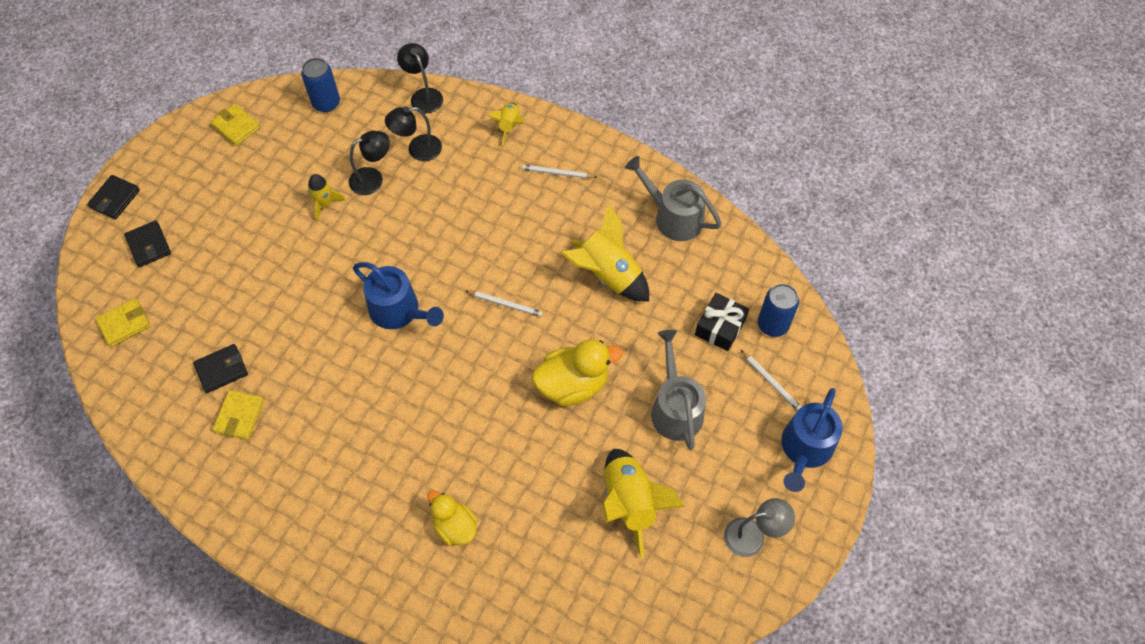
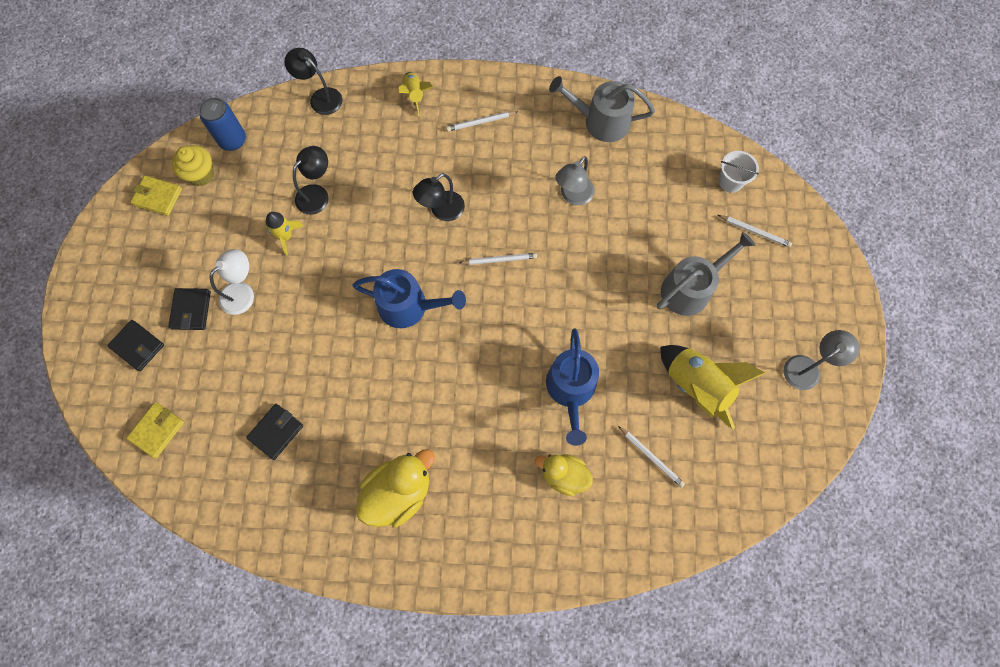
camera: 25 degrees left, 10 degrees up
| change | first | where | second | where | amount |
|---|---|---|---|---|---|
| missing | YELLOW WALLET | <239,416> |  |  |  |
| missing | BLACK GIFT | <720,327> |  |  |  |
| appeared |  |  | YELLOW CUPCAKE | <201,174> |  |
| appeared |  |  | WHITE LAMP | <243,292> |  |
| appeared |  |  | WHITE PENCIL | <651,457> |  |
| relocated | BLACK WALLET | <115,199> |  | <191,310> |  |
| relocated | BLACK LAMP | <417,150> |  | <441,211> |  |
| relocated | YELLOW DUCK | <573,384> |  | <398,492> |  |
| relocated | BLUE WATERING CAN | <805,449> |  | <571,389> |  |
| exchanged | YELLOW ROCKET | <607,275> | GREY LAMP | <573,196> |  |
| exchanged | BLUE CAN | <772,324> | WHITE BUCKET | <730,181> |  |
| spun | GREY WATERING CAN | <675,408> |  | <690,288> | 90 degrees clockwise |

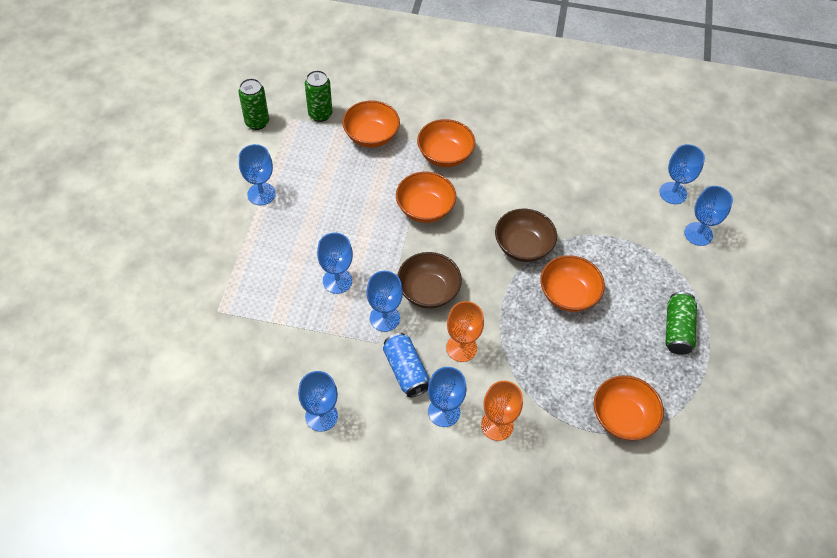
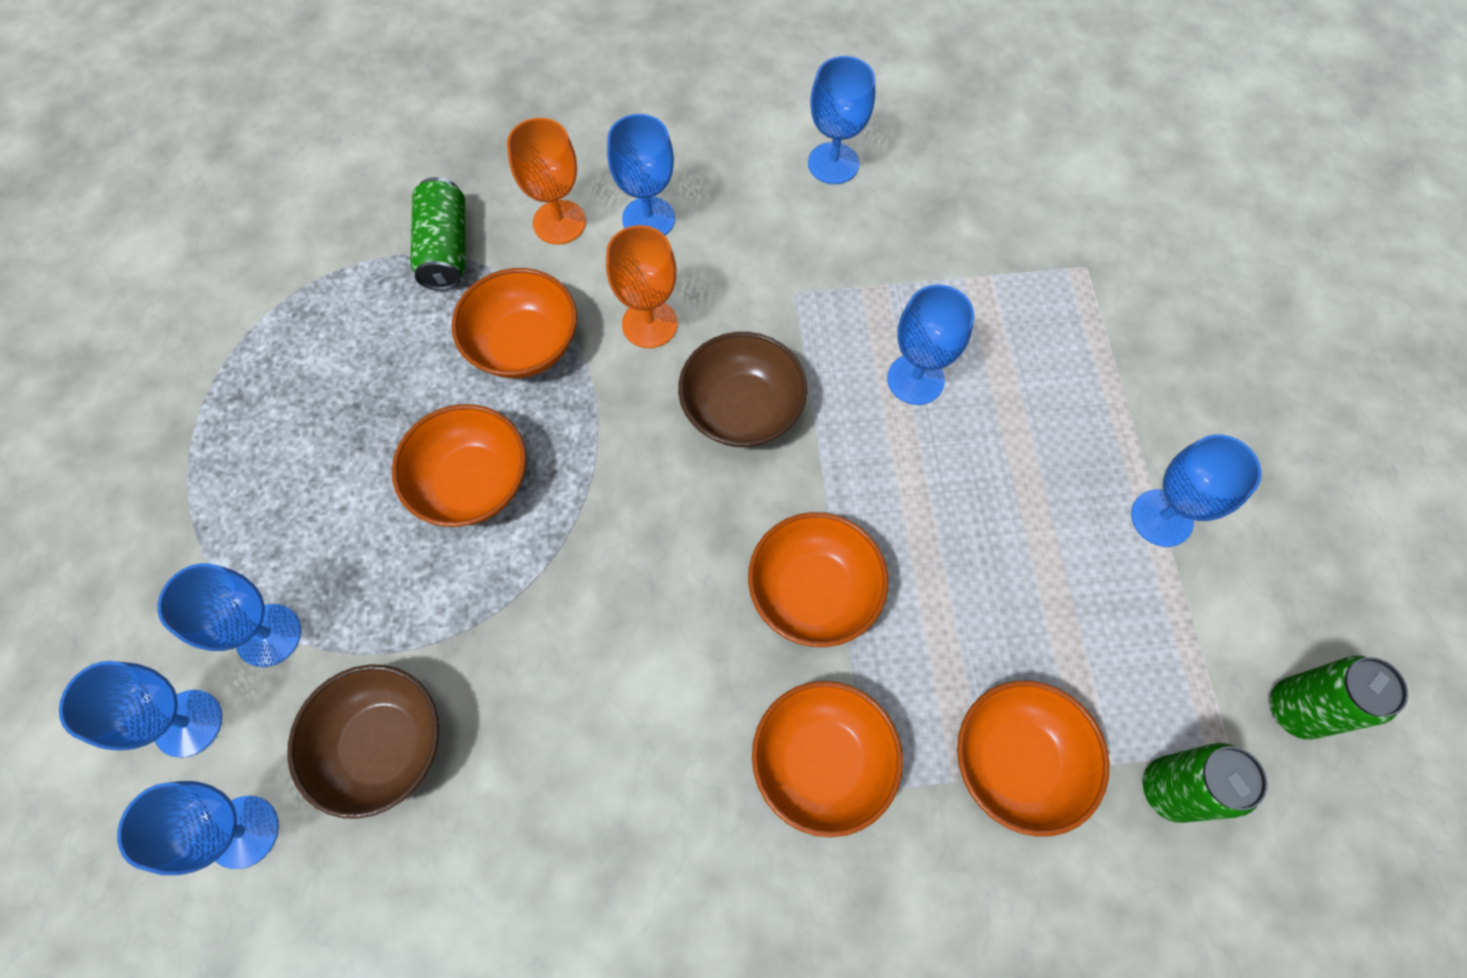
camera: 165 degrees right, 10 degrees up
| change | first | where | second | where | amount |
|---|---|---|---|---|---|
| missing | BLUE CAN | <406,370> |  |  |  |
| relocated | BLUE GOBLET | <384,318> |  | <268,635> |  |
| relocated | BROWN BOWL | <523,246> |  | <383,745> |  |
| relocated | ORANGE BOWL | <622,417> |  | <524,344> |  |
| relocated | GREEN CAN | <677,330> |  | <446,249> |  |

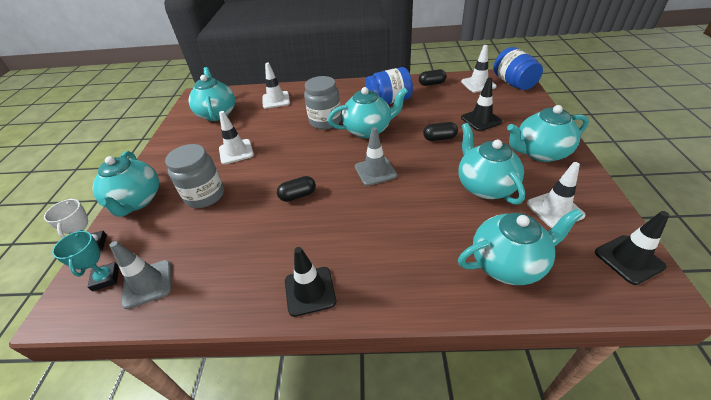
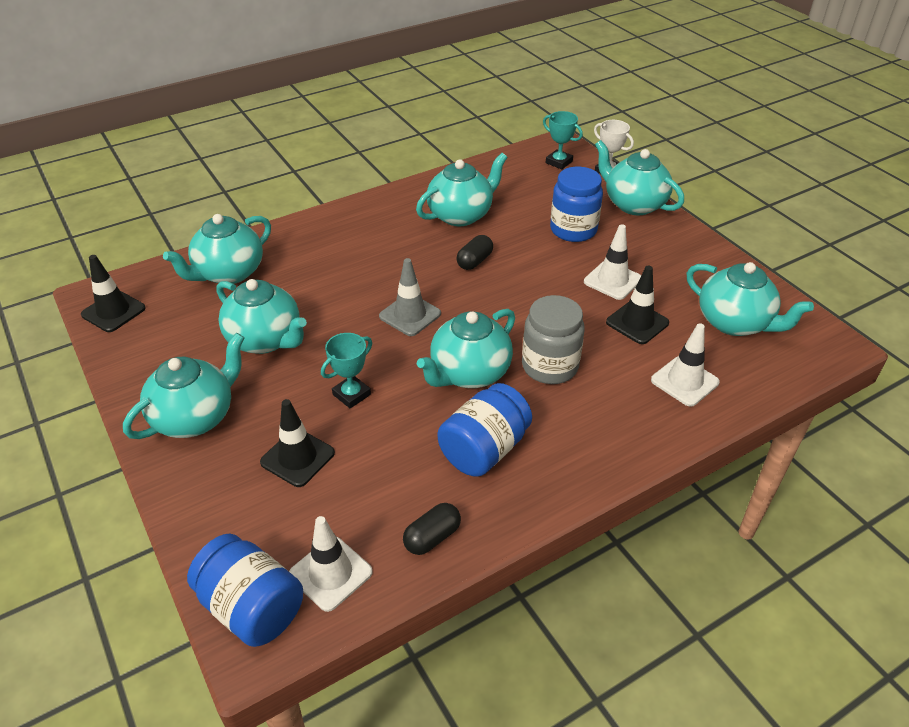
camera: 145 degrees right, 0 degrees up
| change | first | where | second | where | amount |
|---|---|---|---|---|---|
| missing | GREY TRAFFIC CONE | <147,284> |  |  |  |
| missing | WHITE TRAFFIC CONE | <554,209> |  |  |  |
| appeared |  |  | TURQUOISE TEAPOT | <461,215> |  |
| relocated | BLACK TRAFFIC CONE | <310,291> |  | <637,322> |  |
| exchanged | BLACK CAPSULE | <439,138> | TURQUOISE TROPHY | <351,394> |  |
| colour | GREY JAR | <205,195> | BLUE JAR | <573,230> |  |

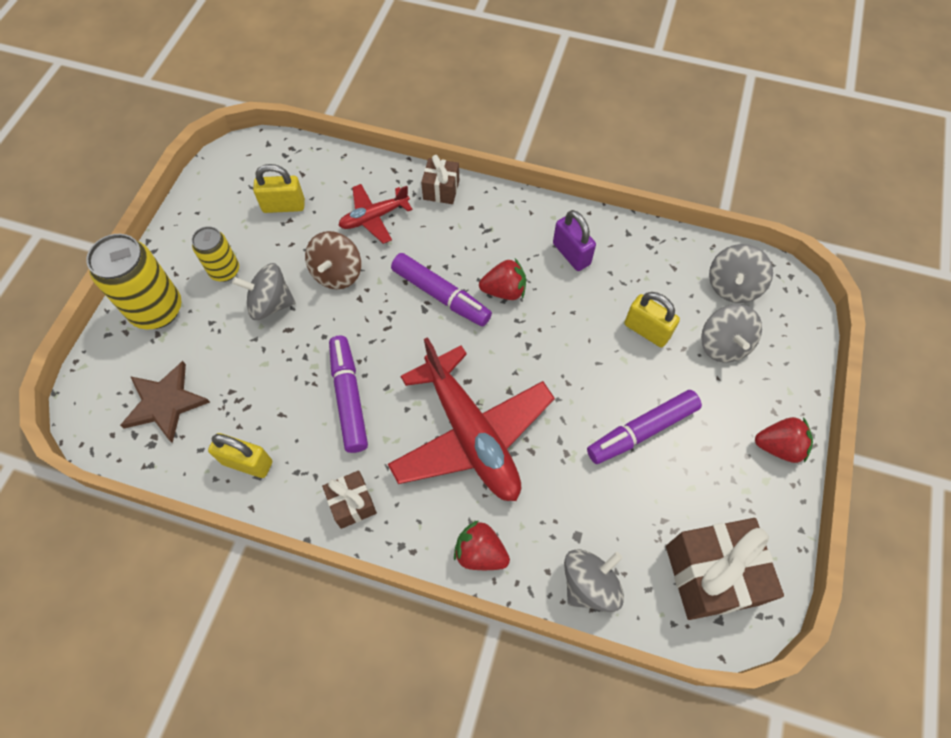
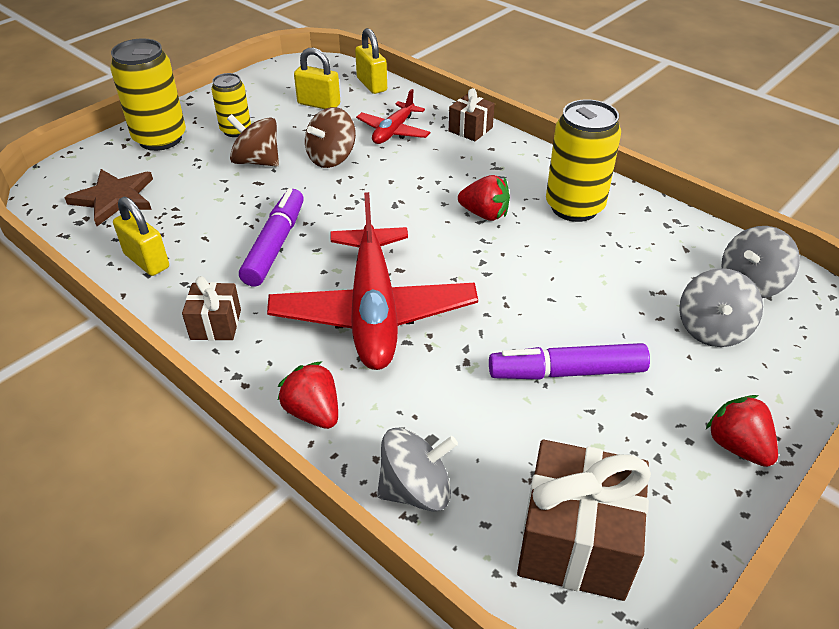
camera: 25 degrees right, 20 degrees down
| change | first | where | second | where | amount |
|---|---|---|---|---|---|
| missing | PURPLE MARKER | <440,295> |  |  |  |
| relocated | YELLOW PADLOCK | <647,330> |  | <372,84> |  |
| exchanged | PURPLE PADLOCK | <571,254> | YELLOW CAN | <574,207> |  |
| colour | GREY SPINNING TOP | <270,304> | BROWN SPINNING TOP | <257,161> |  |
| spun | RED PLANE | <374,217> |  | <393,131> | 60 degrees counterclockwise |
| spun | RED STRAWBERRY | <779,446> |  | <737,446> | 150 degrees counterclockwise |

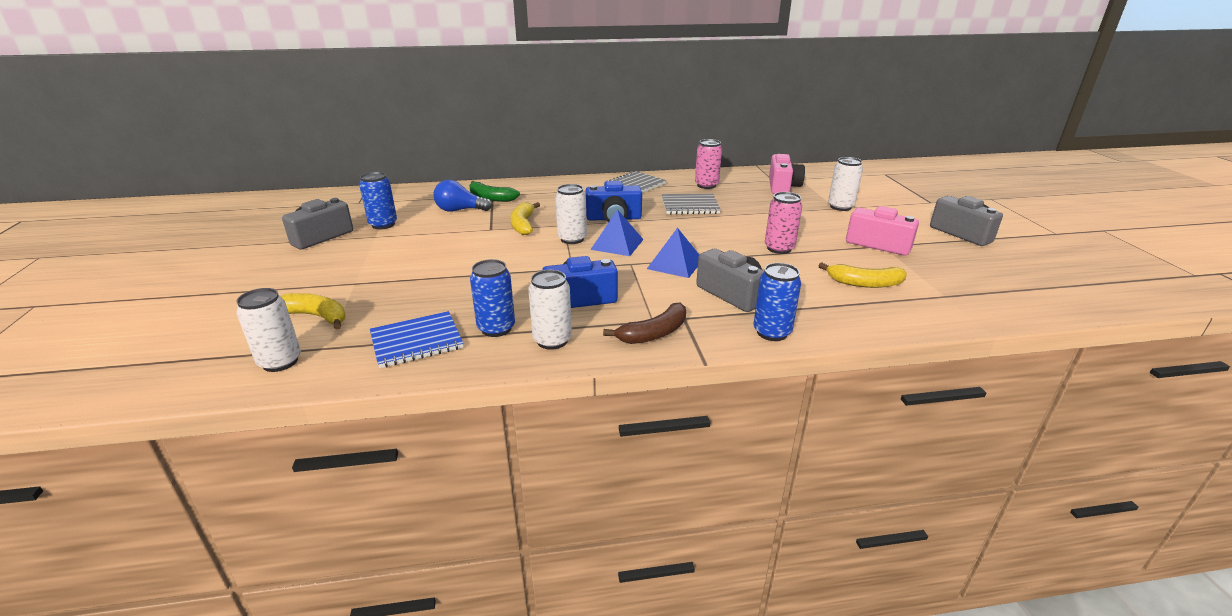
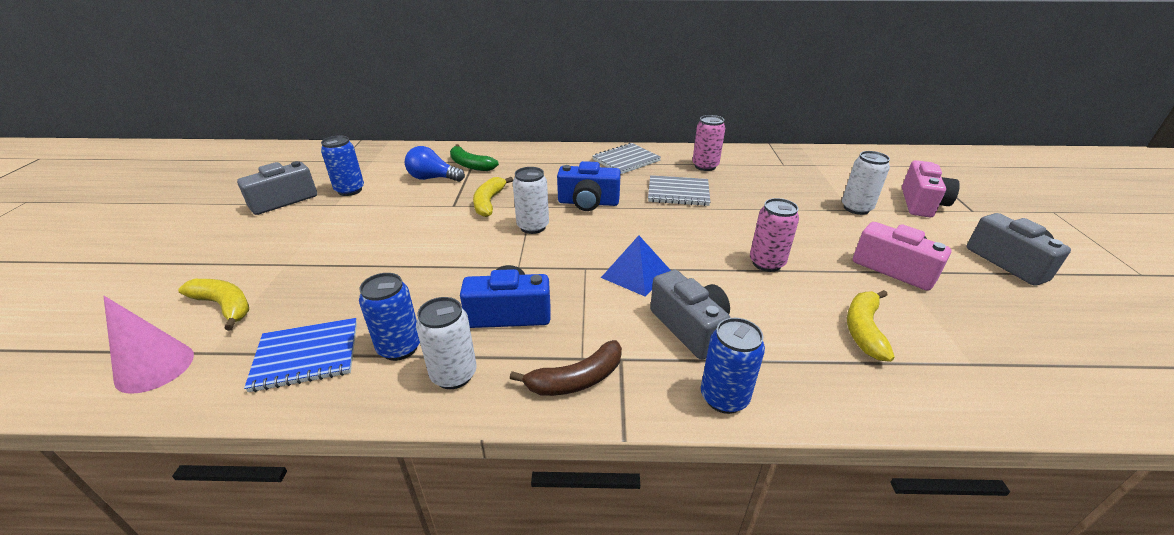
camera: 10 degrees right, 5 degrees up
| change | first | where | second | where | amount |
|---|---|---|---|---|---|
| missing | BLUE PYRAMID | <617,244> |  |  |  |
| relocated | PINK CAMERA | <782,187> |  | <921,203> |  |
| exchanged | WHITE CAN | <280,362> | PINK CONE | <155,367> |  |
| spun | YELLOW BANANA | <864,283> |  | <864,330> | 90 degrees clockwise |

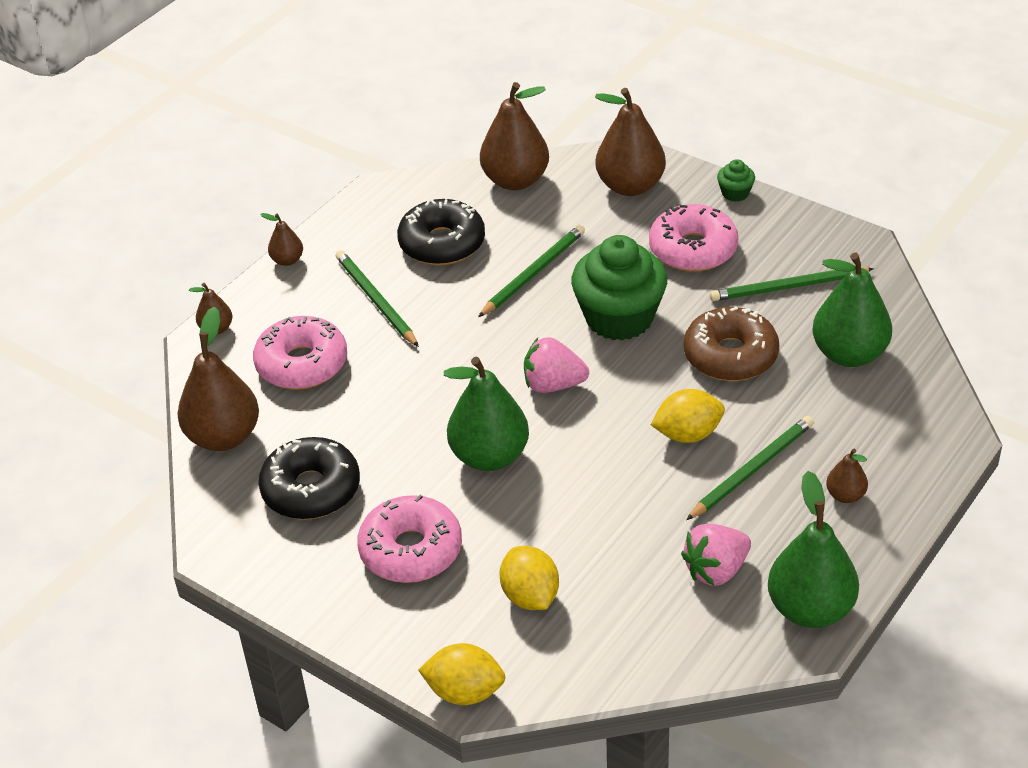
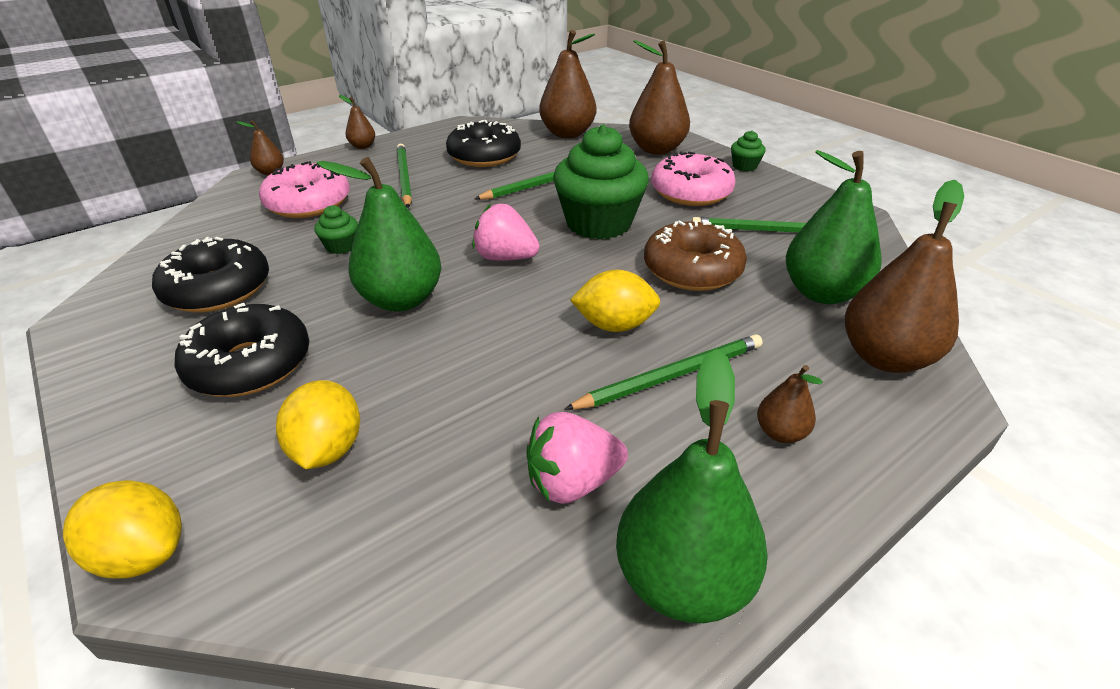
camera: 15 degrees right, 5 degrees down
| change | first | where | second | where | amount |
|---|---|---|---|---|---|
| appeared |  |  | GREEN CUPCAKE | <341,246> |  |
| relocated | BROWN PEAR | <224,437> |  | <885,357> |  |
| colour | PINK DONUT | <411,550> | BLACK DONUT | <250,364> |  |

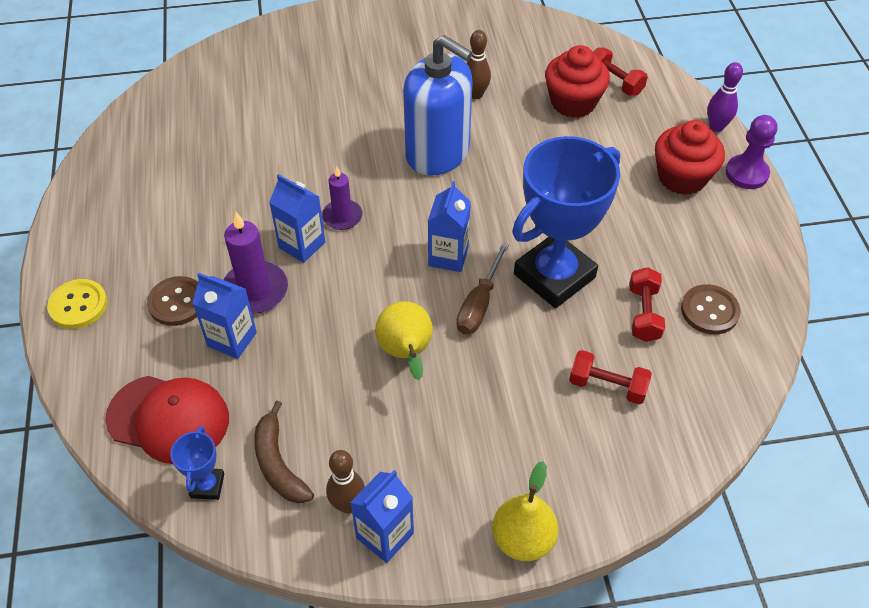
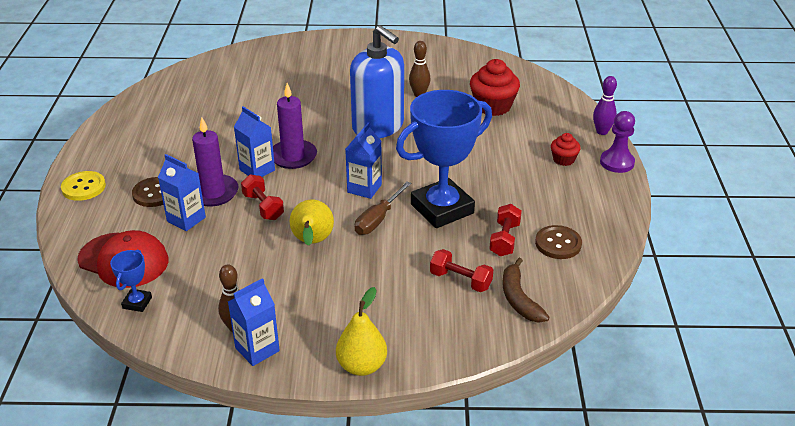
camera: 10 degrees right, 15 degrees down
| change | first | where | second | where | amount |
|---|---|---|---|---|---|
| relocated | BROWN BANANA | <278,464> |  | <519,299> |  |
| relocated | RED DUMBBELL | <615,82> |  | <263,207> |  |
| size | PURPLE CANDLE | <342,216> |  | <293,156> | x1.56 |
| size | RED CUPCAKE | <682,177> |  | <563,160> | x0.55 |

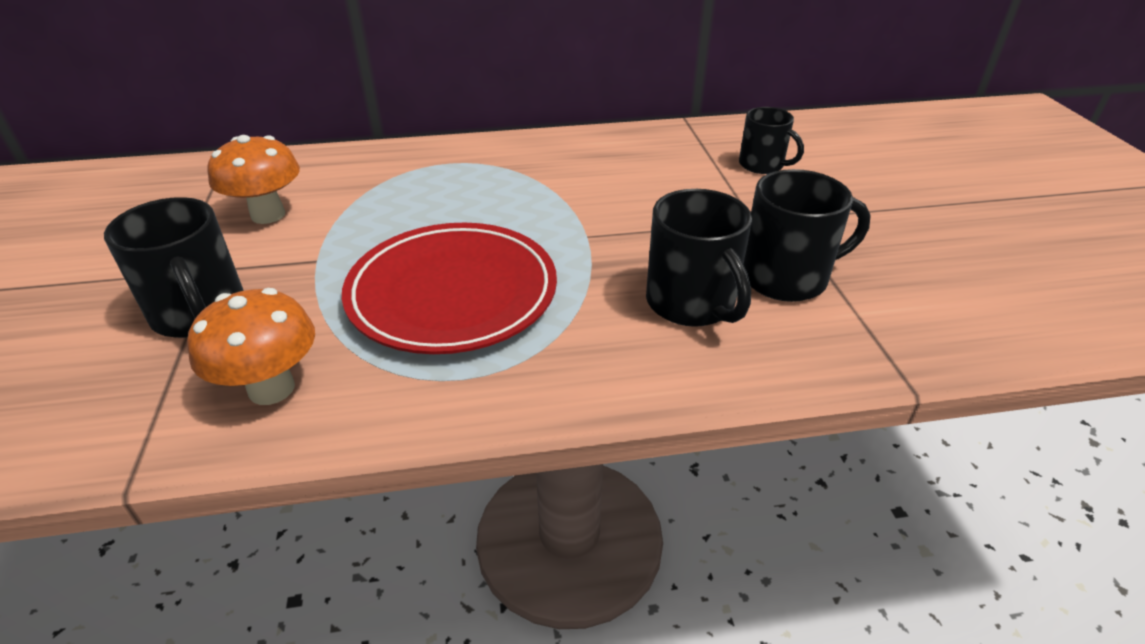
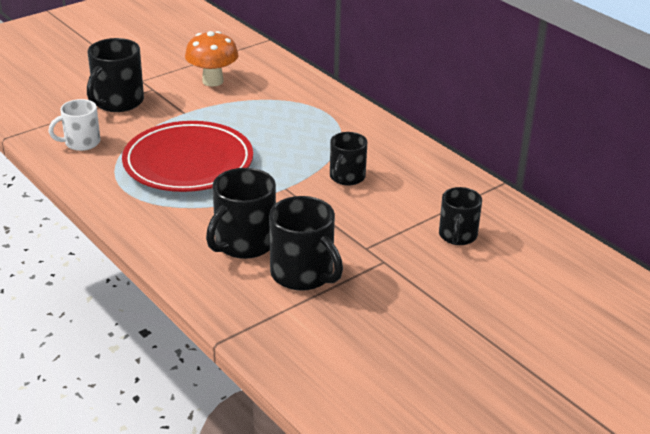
camera: 60 degrees right, 5 degrees down
| change | first | where | second | where | amount |
|---|---|---|---|---|---|
| appeared |  |  | BLACK MUG | <346,177> |  |
| exchanged | ORANGE MUSHROOM | <271,388> | WHITE MUG | <81,143> |  |

